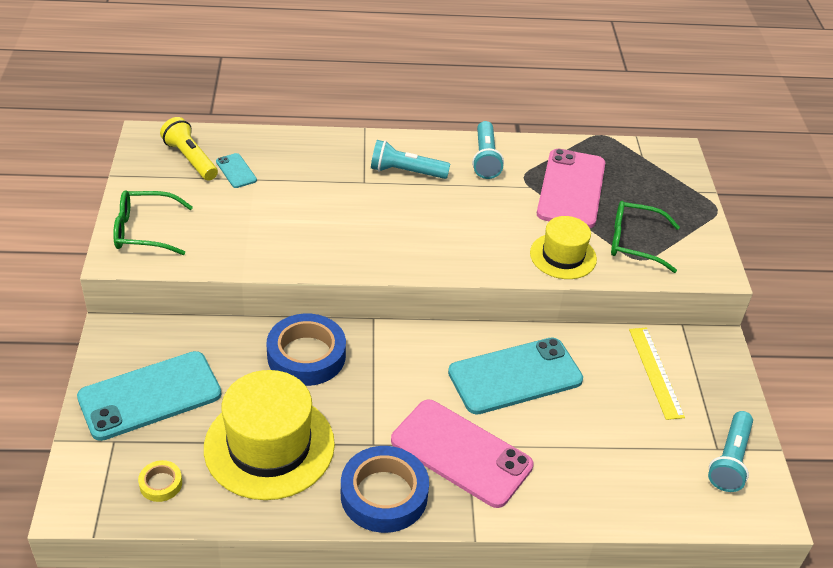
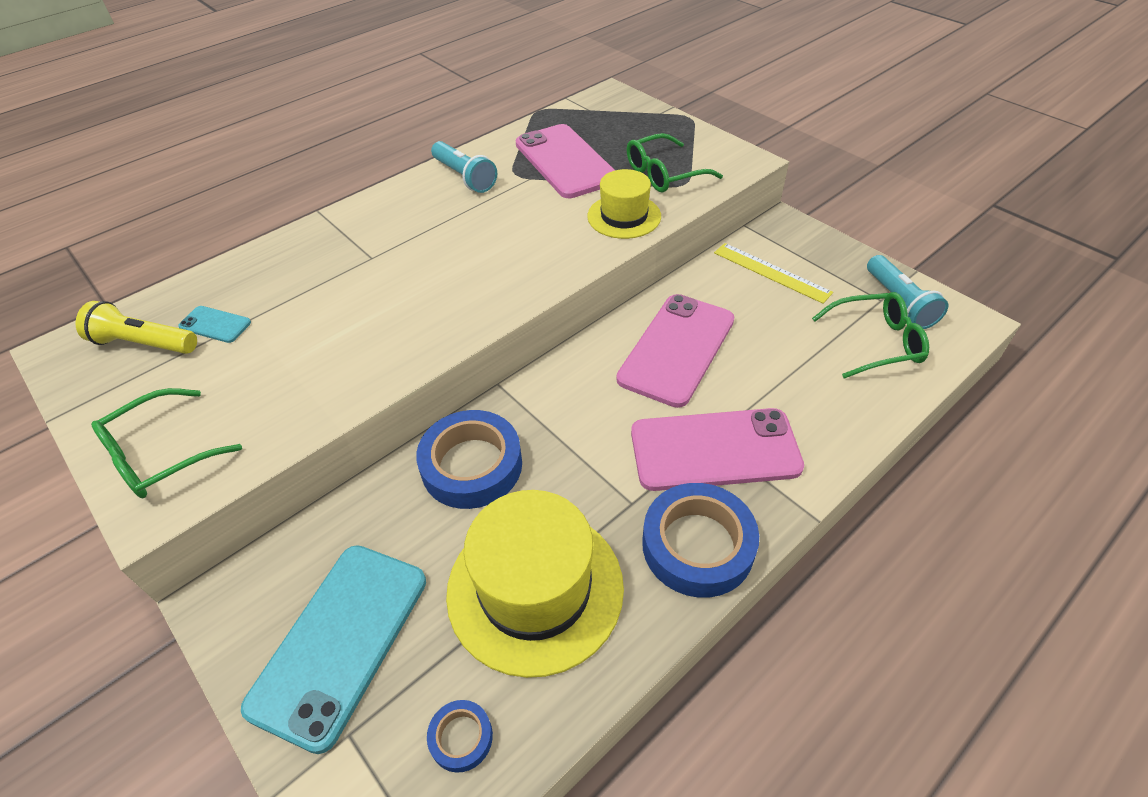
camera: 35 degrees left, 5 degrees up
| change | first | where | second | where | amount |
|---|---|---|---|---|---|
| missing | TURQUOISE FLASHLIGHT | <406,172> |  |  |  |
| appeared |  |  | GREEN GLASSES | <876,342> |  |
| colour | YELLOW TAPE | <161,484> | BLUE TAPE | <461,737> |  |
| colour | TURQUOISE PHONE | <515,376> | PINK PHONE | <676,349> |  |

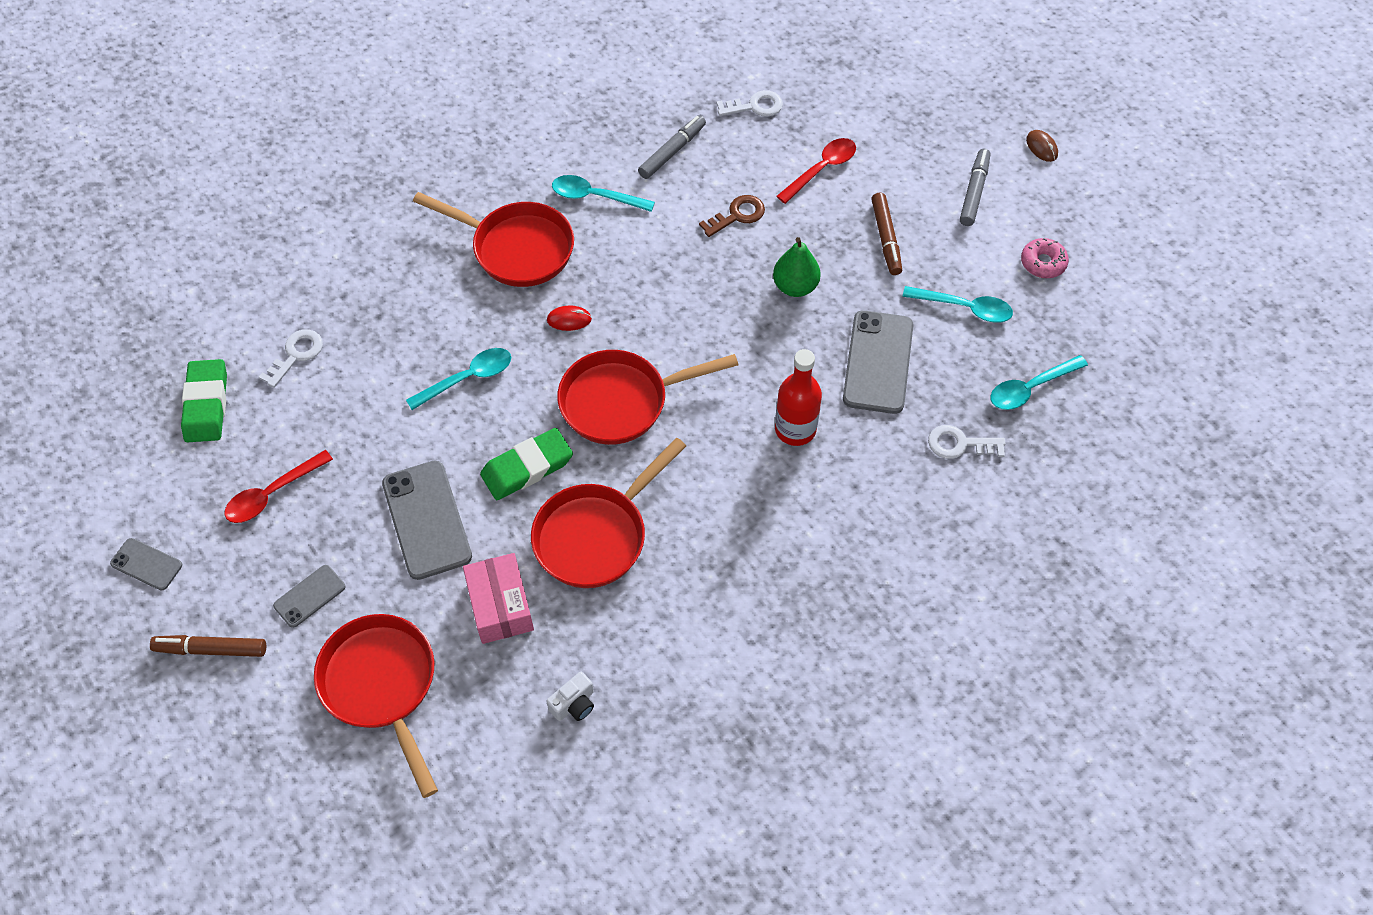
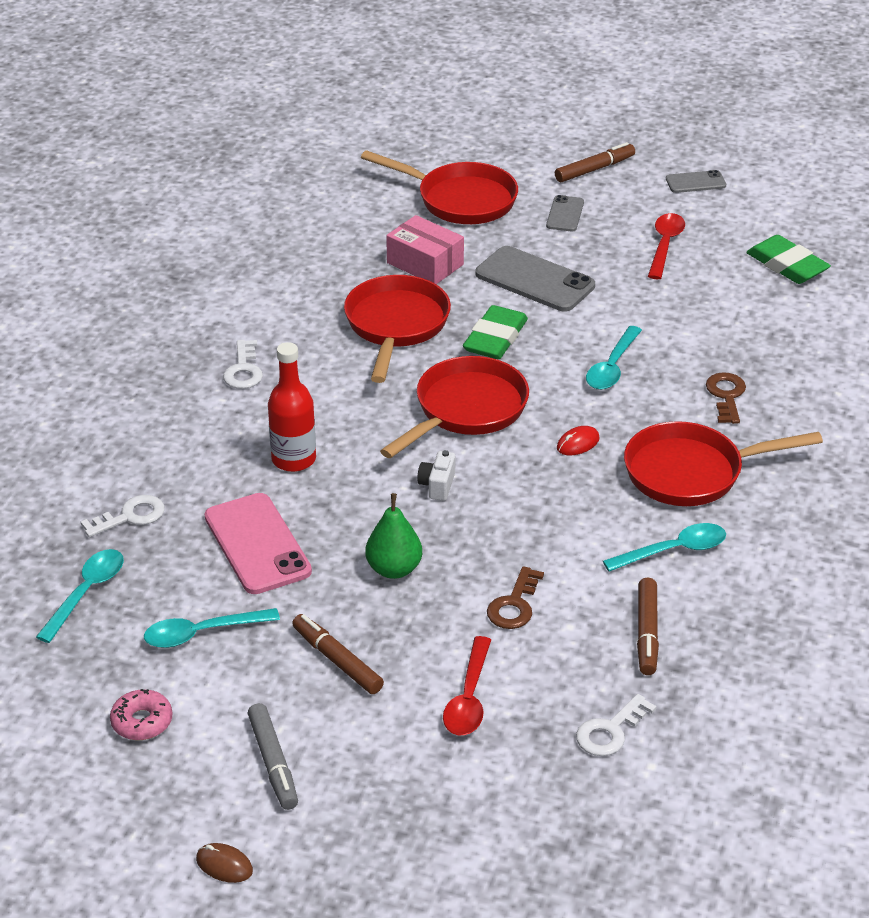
camera: 145 degrees right, 20 degrees down
| change | first | where | second | where | amount |
|---|---|---|---|---|---|
| appeared |  |  | BROWN KEY | <726,395> |  |
| relocated | WHITE KEY | <296,355> |  | <243,370> |  |
| relocated | WHITE CAMERA | <574,704> |  | <437,485> |  |
| colour | GREY MARKER | <672,152> | BROWN MARKER | <647,633> |  |
| colour | GREY PHONE | <878,362> | PINK PHONE | <257,544> |  |

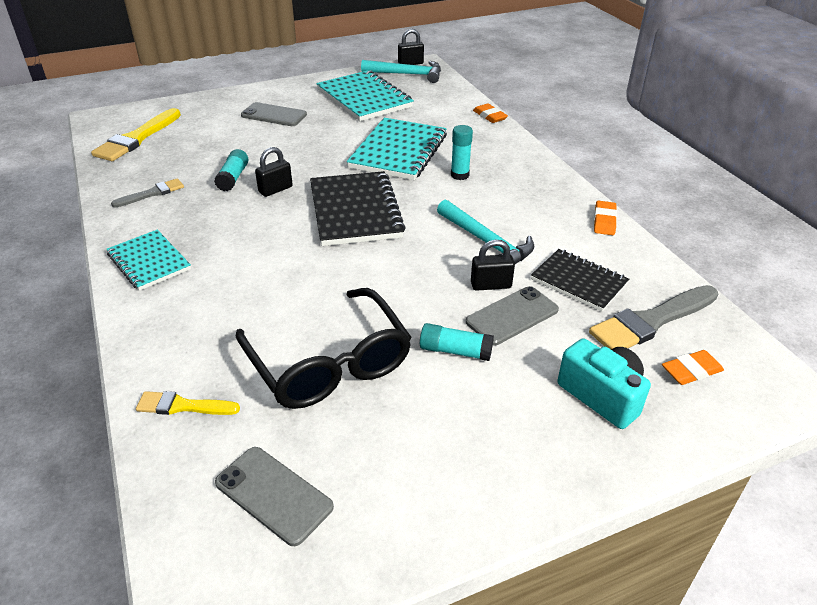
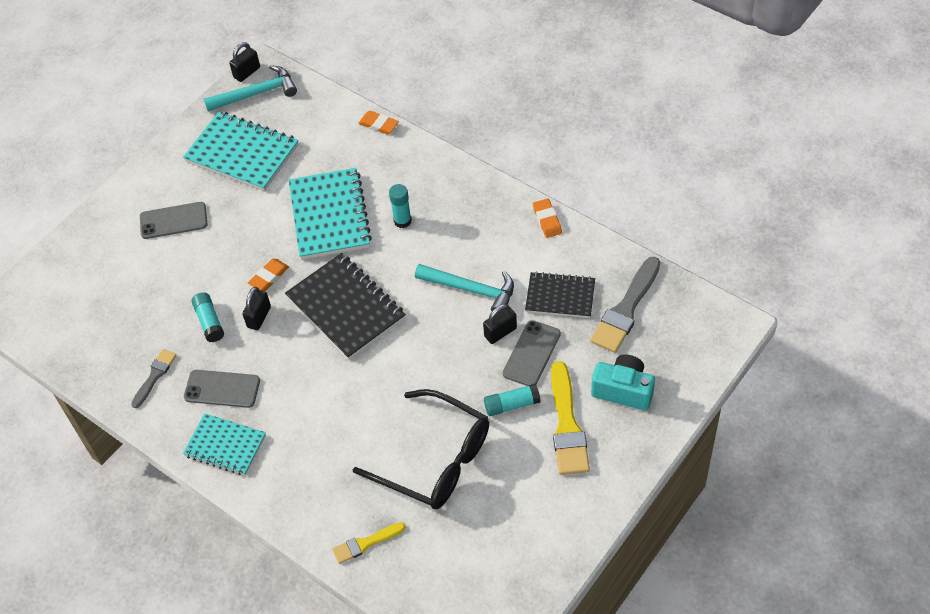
camera: 25 degrees left, 15 degrees up
| change | first | where | second | where | amount |
|---|---|---|---|---|---|
| relocated | YELLOW BRUSH | <137,138> |  | <567,425> |  |
| relocated | GREY PHONE | <274,494> |  | <222,389> |  |
| relocated | ORANGE ERASER | <691,371> |  | <269,277> |  |

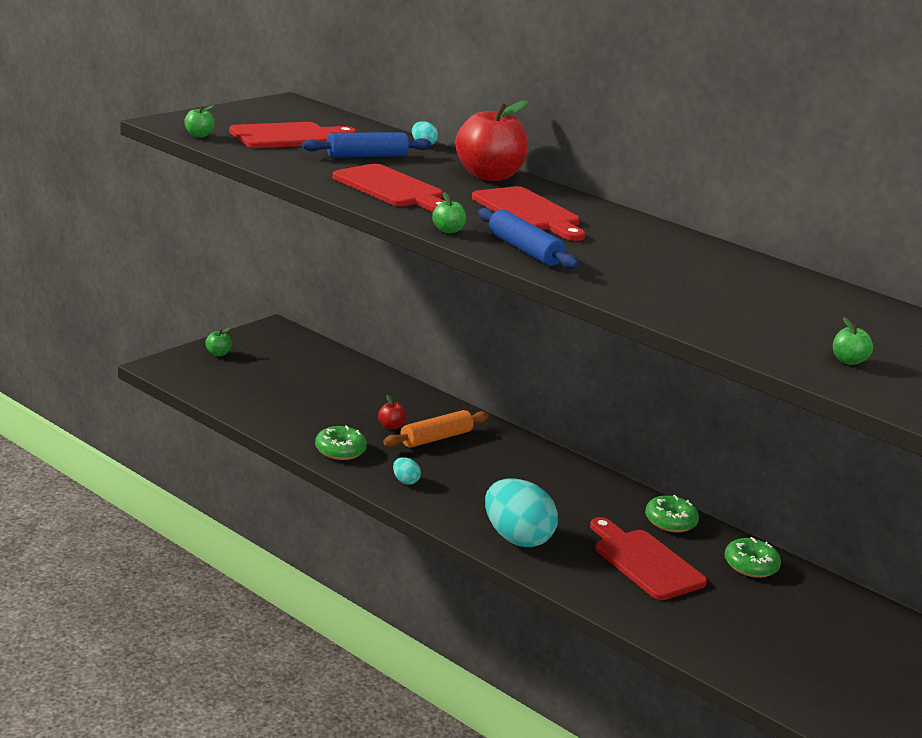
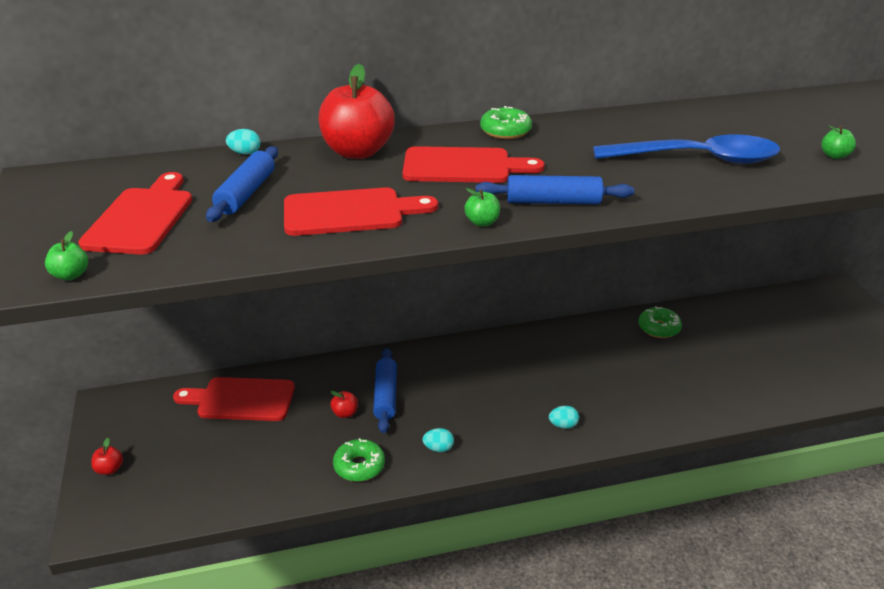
camera: 50 degrees left, 10 degrees up
| change | first | where | second | where | amount |
|---|---|---|---|---|---|
| appeared |  |  | BLUE SPOON | <697,159> |  |
| relocated | RED CUTTING BOARD | <645,562> |  | <241,399> |  |
| relocated | GREEN DONUT | <670,521> |  | <505,131> |  |
| colour | GREEN APPLE | <218,354> | RED APPLE | <109,469> |  |
| colour | ORANGE ROLLING PIN | <436,438> | BLUE ROLLING PIN | <385,396> |  |
| size | TURQUOISE EGG | <516,538> |  | <563,425> | x0.42 |

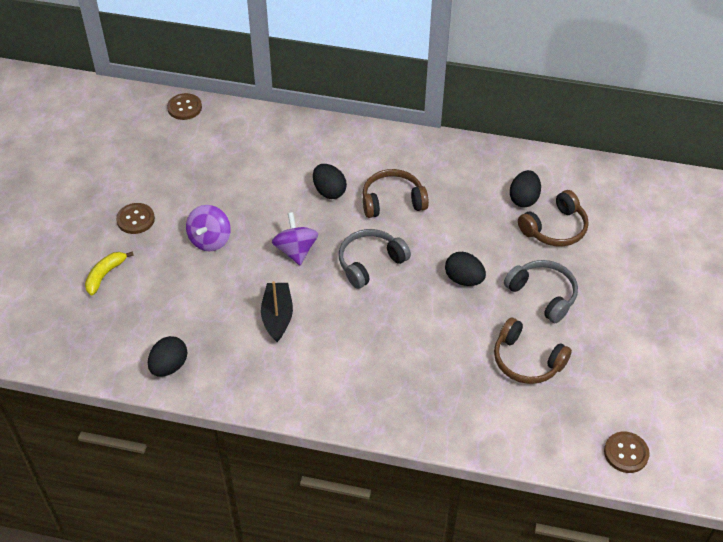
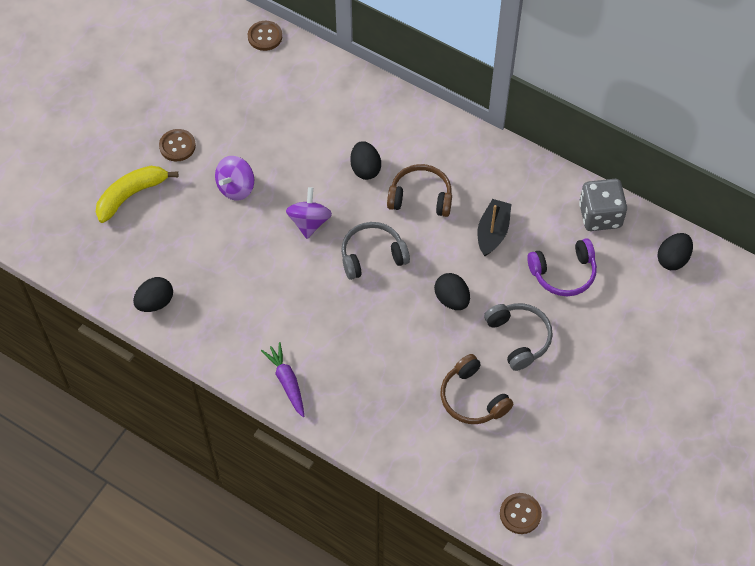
camera: 20 degrees right, 10 degrees up
| change | first | where | second | where | amount |
|---|---|---|---|---|---|
| appeared |  |  | PURPLE CARROT | <287,382> |  |
| appeared |  |  | GREY DICE | <600,215> |  |
| relocated | BLACK BOAT | <277,316> |  | <492,232> |  |
| relocated | BLACK EGG | <523,199> |  | <672,259> |  |
| colour | BROWN HEADPHONES | <555,228> | PURPLE HEADPHONES | <563,273> |  |
| size | YELLOW BANANA | <105,275> |  | <131,195> | x1.54 |

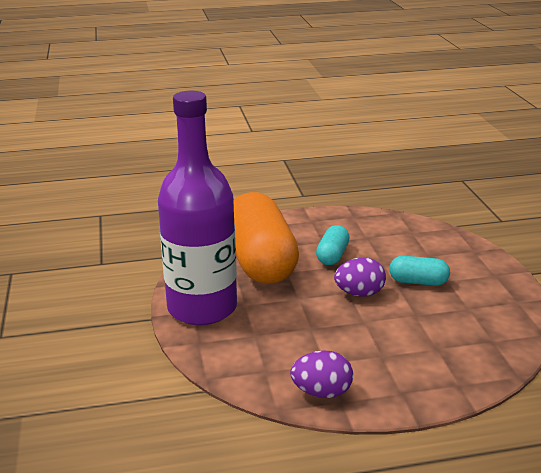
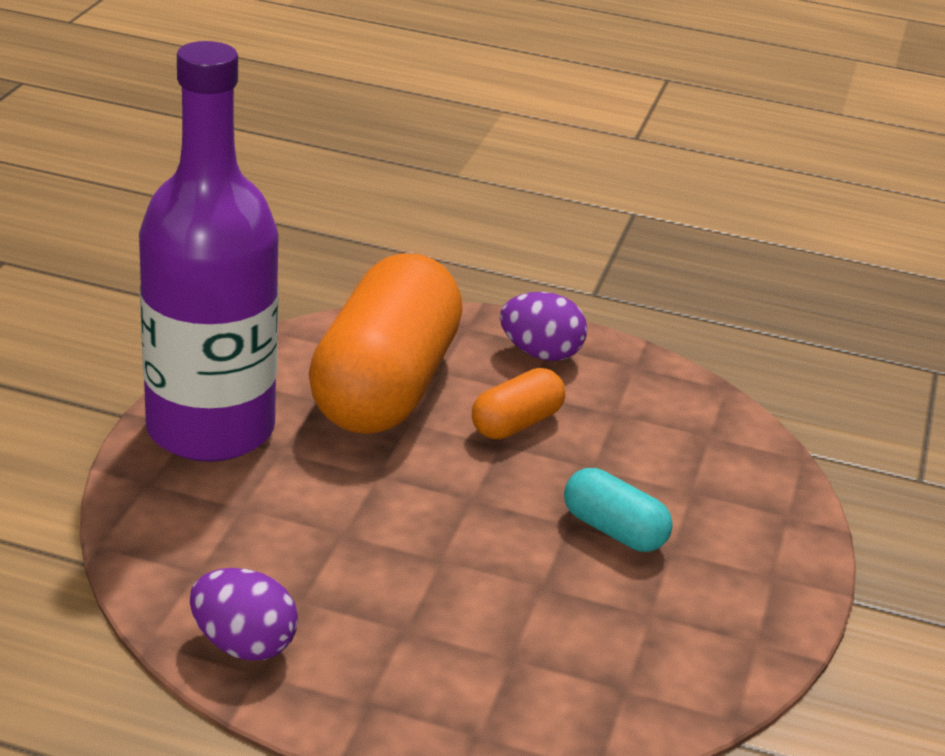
camera: 25 degrees right, 5 degrees up
| change | first | where | second | where | amount |
|---|---|---|---|---|---|
| relocated | PURPLE EGG | <359,293> |  | <540,353> |  |
| colour | TURQUOISE CAPSULE | <332,255> | ORANGE CAPSULE | <516,423> |  |

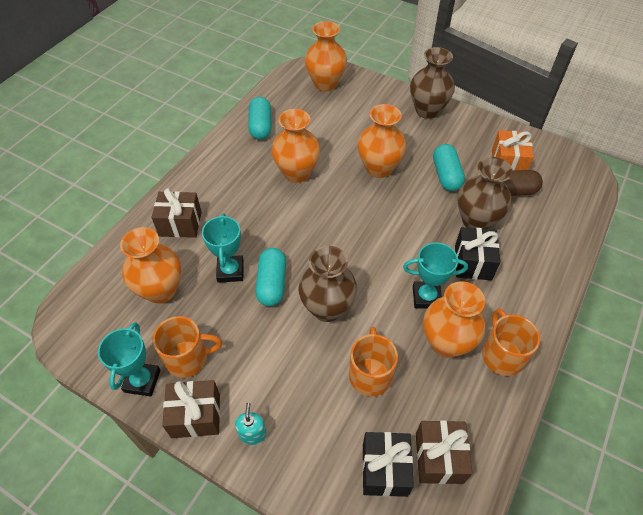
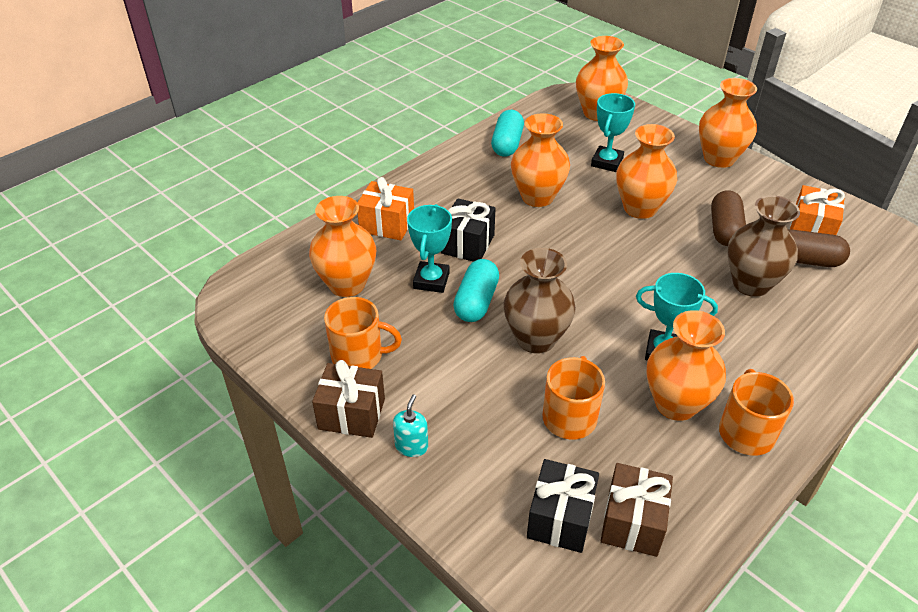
camera: 15 degrees right, 10 degrees down
| change | first | where | second | where | amount |
|---|---|---|---|---|---|
| relocated | TURQUOISE TROPHY | <142,381> |  | <607,162> |  |
| relocated | BLACK GIFT | <473,262> |  | <467,244> |  |
| colour | BROWN GIFT | <180,224> | ORANGE GIFT | <387,224> |  |
| colour | BROWN VASE | <427,110> | ORANGE VASE | <719,159> |  |
| colour | TURQUOISE CAPSULE | <446,175> | BROWN CAPSULE | <724,230> |  |

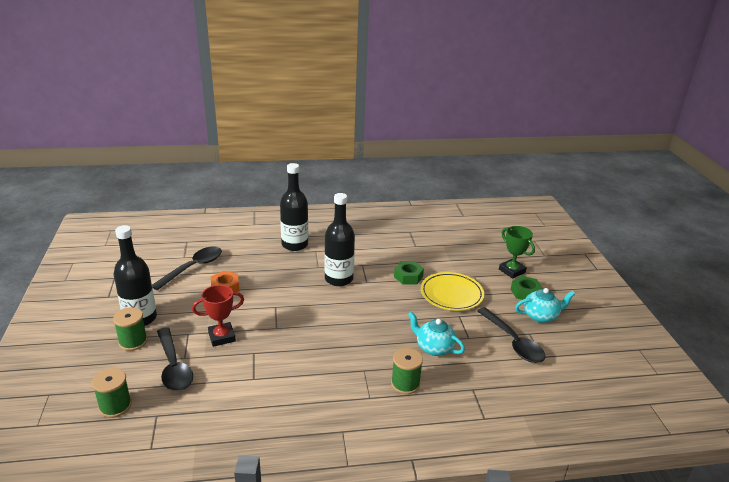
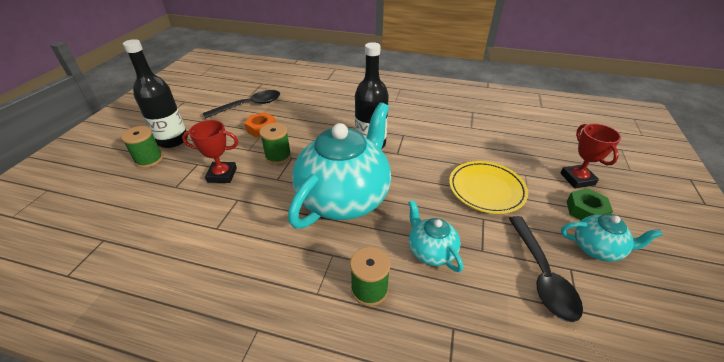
camera: 25 degrees right, 10 degrees up
| change | first | where | second | where | amount |
|---|---|---|---|---|---|
| missing | BLACK SPOON | <174,367> |  |  |  |
| missing | BLACK BOTTLE | <294,244> |  |  |  |
| missing | GREEN NUT | <408,276> |  |  |  |
| appeared |  |  | TURQUOISE TEAPOT | <344,197> |  |
| relocated | GREEN SPOOL | <115,406> |  | <278,156> |  |
| colour | GREEN TROPHY | <512,271> | RED TROPHY | <577,179> |  |

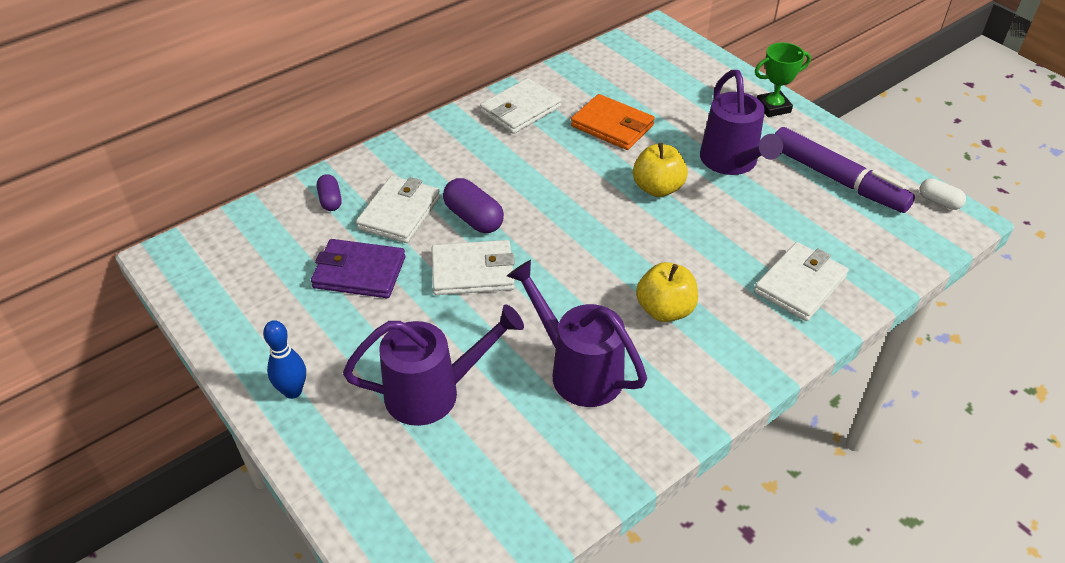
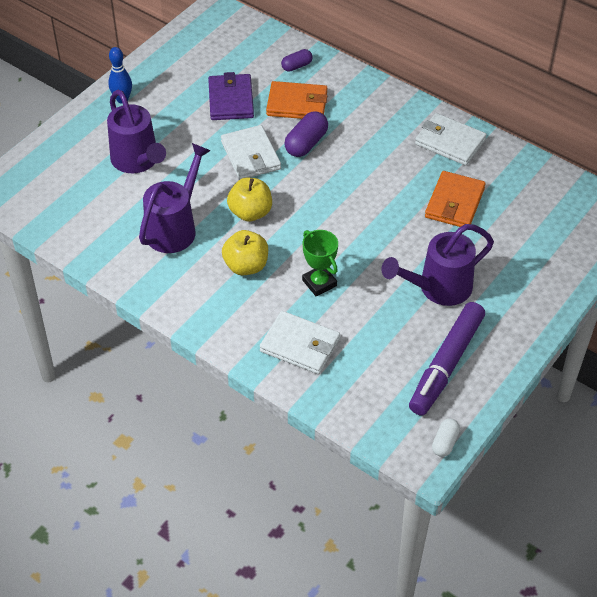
camera: 75 degrees right, 5 degrees up
| change | first | where | second | where | amount |
|---|---|---|---|---|---|
| relocated | YELLOW APPLE | <657,188> |  | <250,212> |  |
| relocated | GREEN TROPHY | <773,107> |  | <319,283> |  |
| colour | WHITE WALLET | <399,213> | ORANGE WALLET | <297,104> |  |

